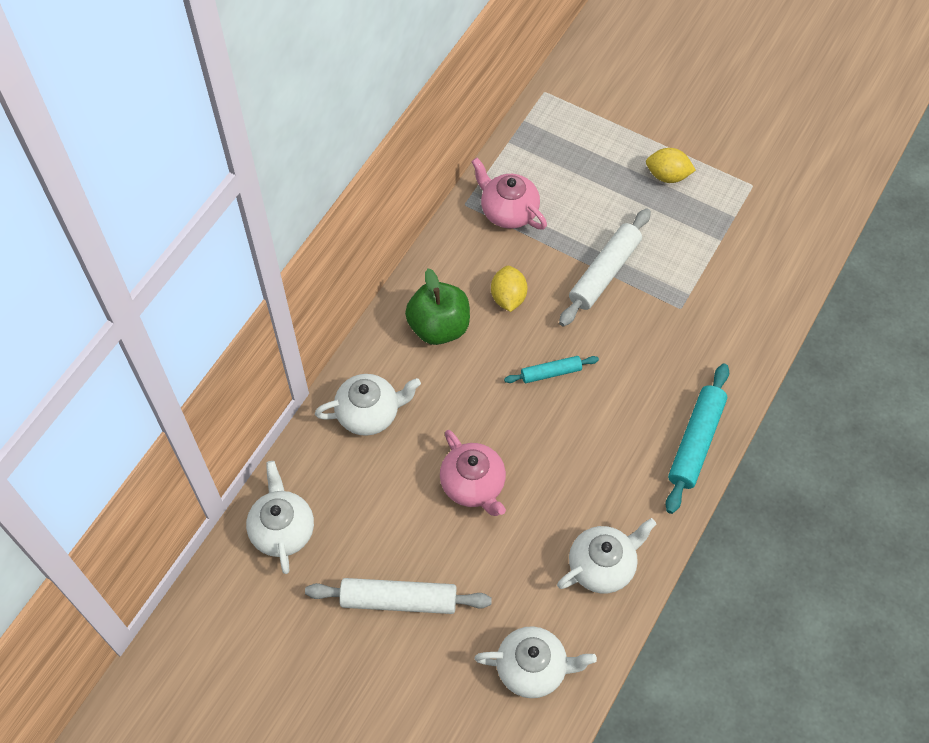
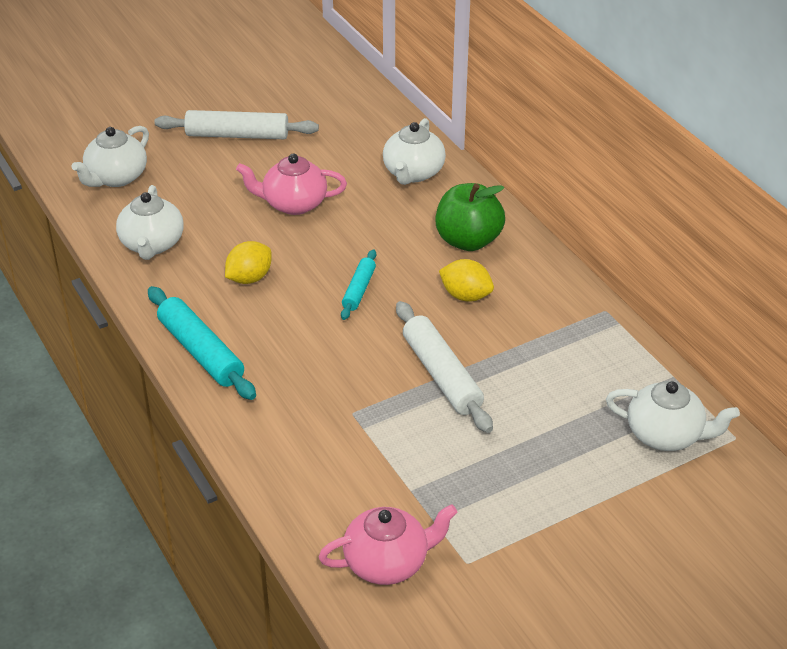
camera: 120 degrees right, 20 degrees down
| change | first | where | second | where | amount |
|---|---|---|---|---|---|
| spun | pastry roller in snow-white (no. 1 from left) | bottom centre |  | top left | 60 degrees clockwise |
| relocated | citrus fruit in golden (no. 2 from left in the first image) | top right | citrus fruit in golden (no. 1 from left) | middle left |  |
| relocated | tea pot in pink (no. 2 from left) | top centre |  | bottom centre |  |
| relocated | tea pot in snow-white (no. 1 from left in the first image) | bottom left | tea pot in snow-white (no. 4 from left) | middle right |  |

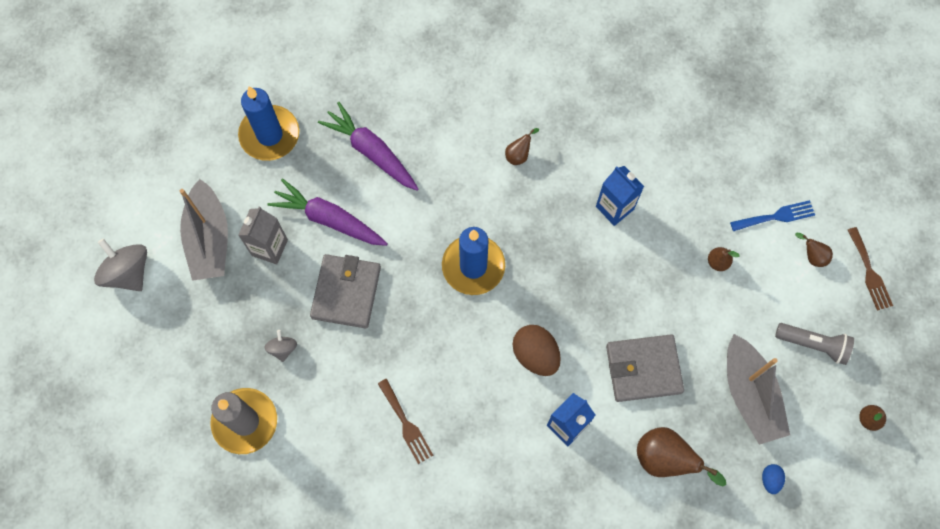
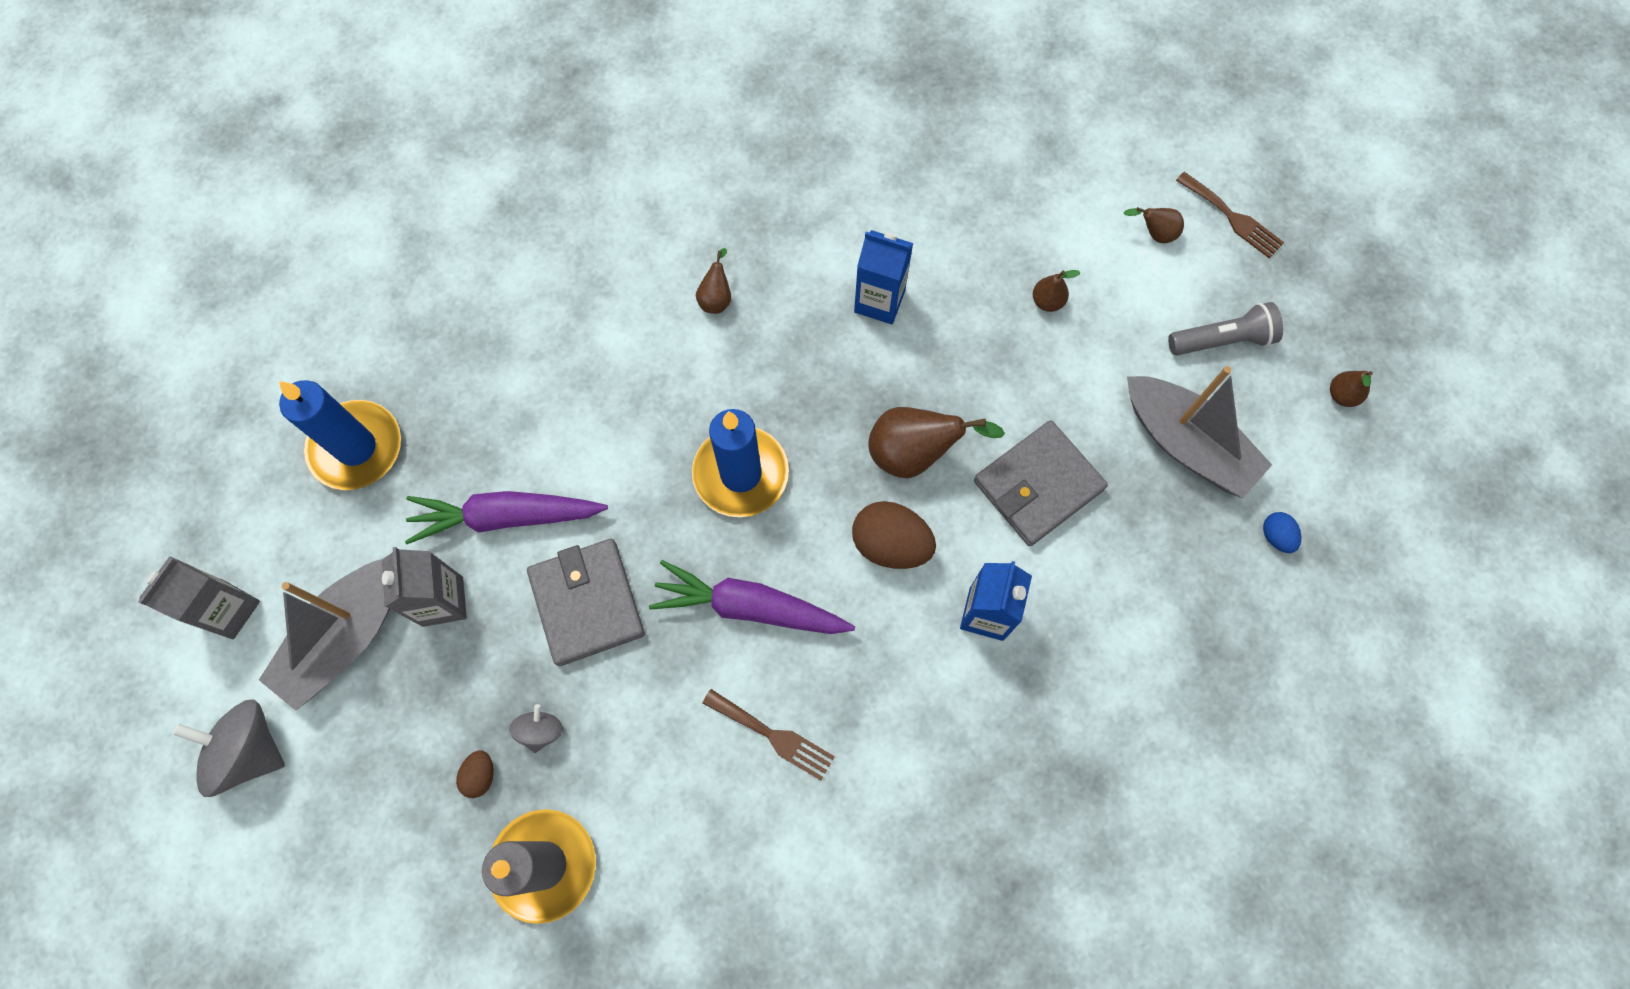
camera: 30 degrees left, 0 degrees up
| change | first | where | second | where | amount |
|---|---|---|---|---|---|
| appeared |  |  | juice carton in ash-grey (no. 1 from left) | middle left |  |
| spun | boat in ash-grey (no. 1 from left) | middle left |  | middle left | 75 degrees clockwise |
| appeared |  |  | toy egg in russet (no. 1 from left) | bottom left |  |
| spun | spinning top in ash-grey (no. 2 from left) | middle left |  | bottom left | 45 degrees clockwise |
| relocated | carrot in purple (no. 2 from left) | top centre |  | centre |  |
| relocated | toy pear in russet (no. 2 from left) | bottom right |  | centre |  |
| missing | dinner fork in royal blue | middle right |  |  |  |

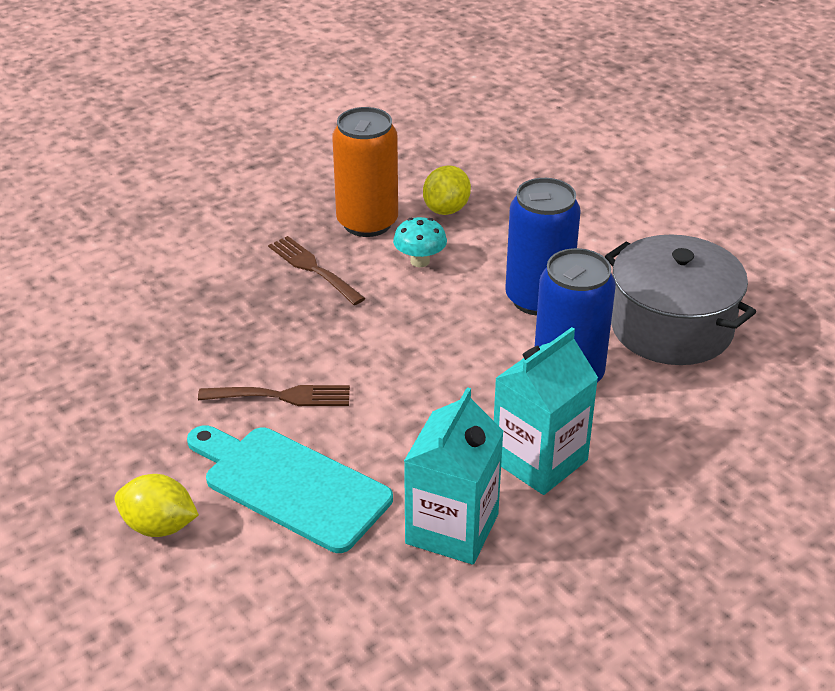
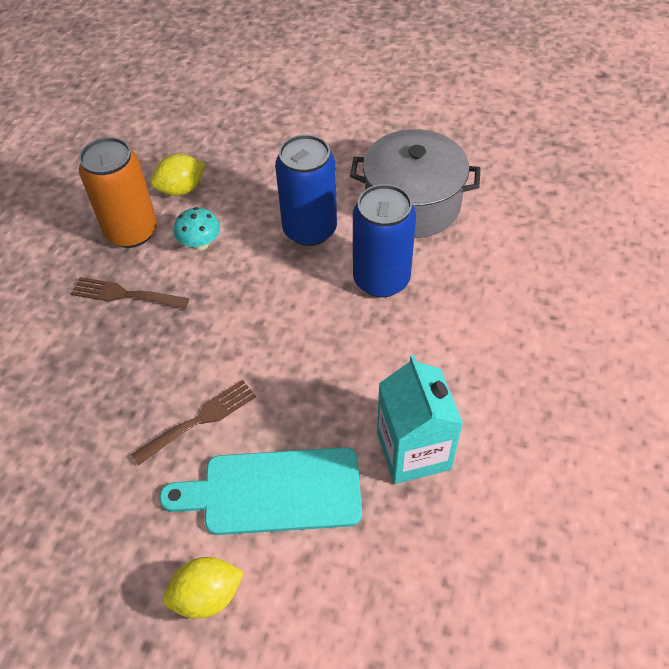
camera: 35 degrees left, 15 degrees up
| change | first | where | second | where | amount |
|---|---|---|---|---|---|
| spun | citrus fruit in golden (no. 2 from left in the first image) | top centre | citrus fruit in golden (no. 1 from left) | top left | 75 degrees clockwise |
| missing | juice carton in teal (no. 2 from left) | centre |  |  |  |

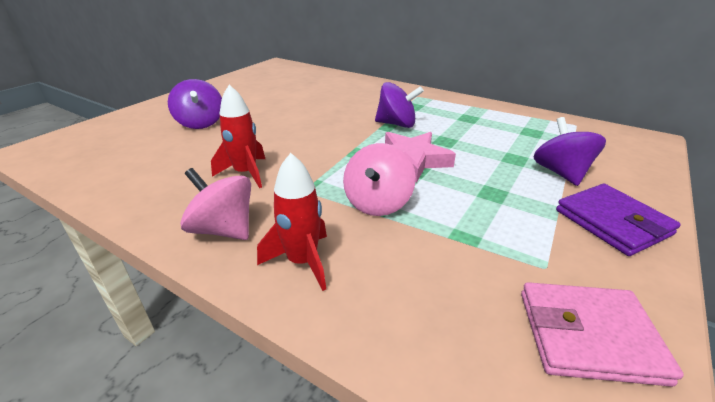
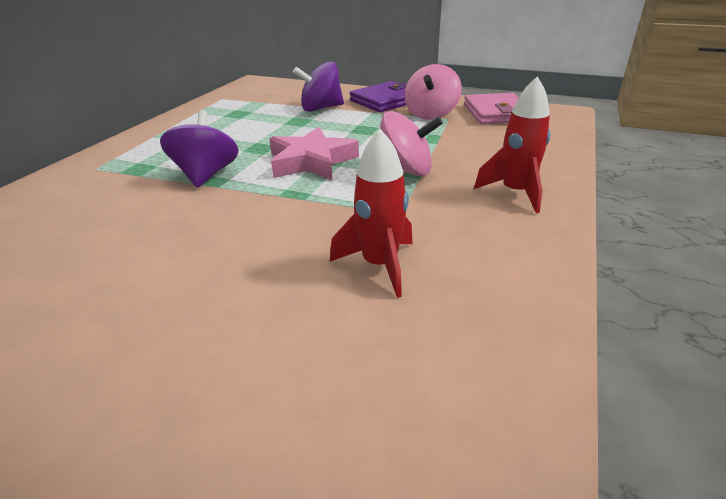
camera: 100 degrees left, 0 degrees up
| change | first | where | second | where | amount |
|---|---|---|---|---|---|
| relocated | spinning top in pink (no. 1 from left in the first image) | middle left | spinning top in pink (no. 2 from left) | top centre |  |
| missing | spinning top in purple (no. 1 from left) | top left |  |  |  |

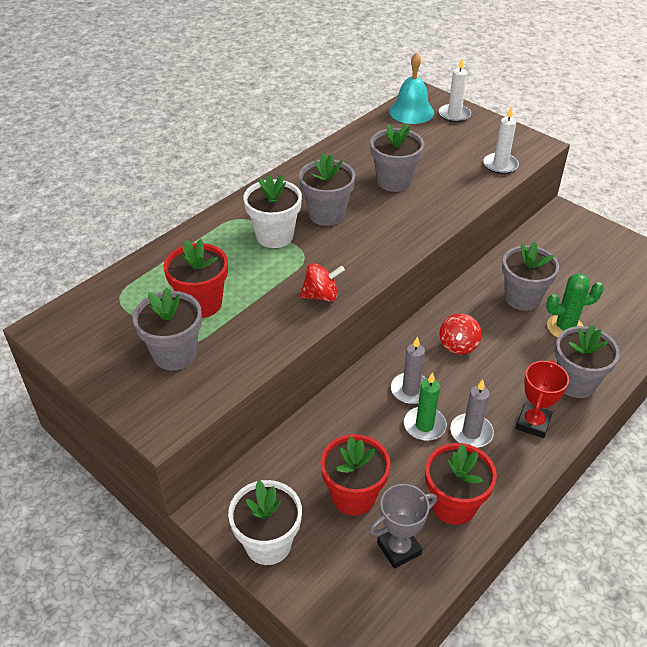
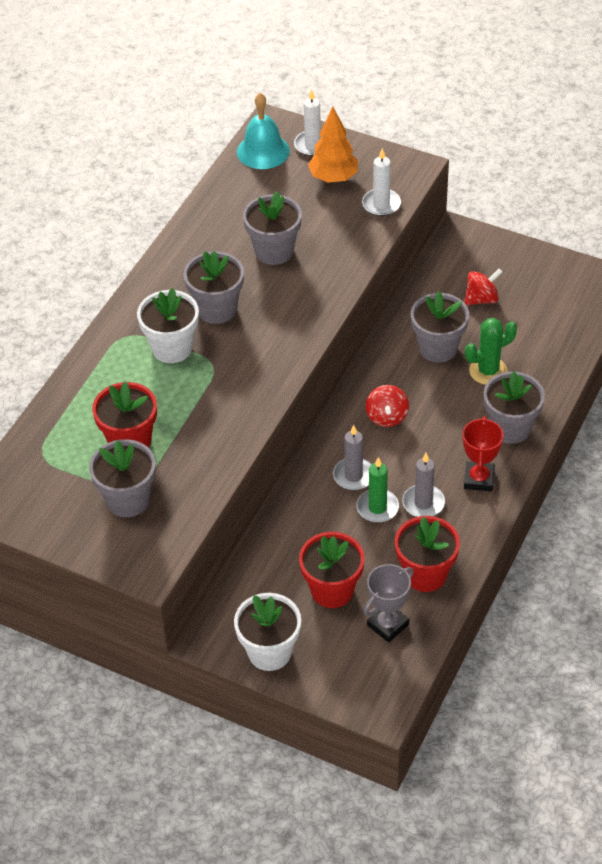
camera: 15 degrees left, 5 degrees up
| change | first | where | second | where | amount |
|---|---|---|---|---|---|
| appeared |  |  | tree in orange | top centre |  |
| relocated | spinning top in red (no. 1 from left in the first image) | centre | spinning top in red (no. 2 from left) | top right |  |

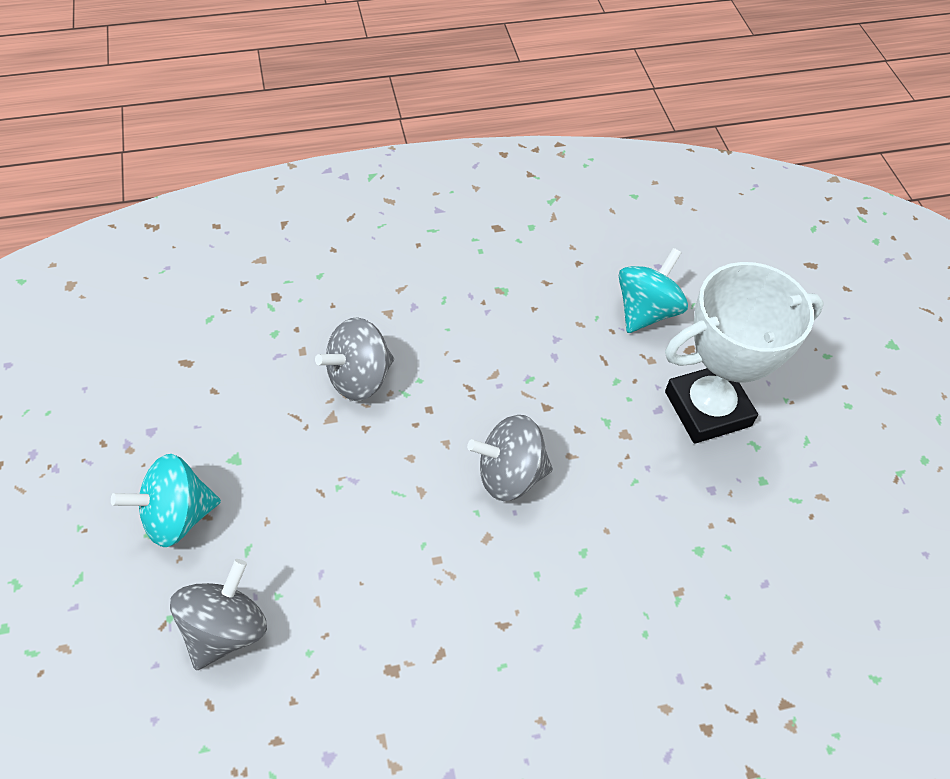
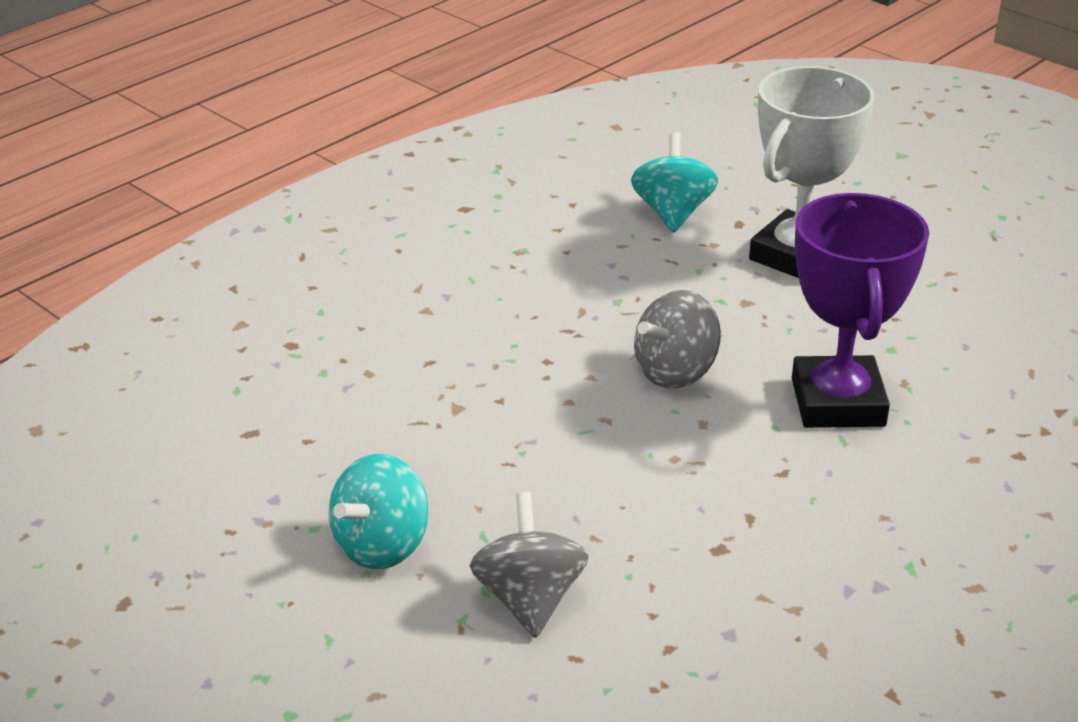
camera: 30 degrees left, 20 degrees down
| change | first | where | second | where | amount |
|---|---|---|---|---|---|
| appeared |  |  | award cup in purple | middle right |  |
| missing | spinning top in ash-grey (no. 2 from left) | centre |  |  |  |

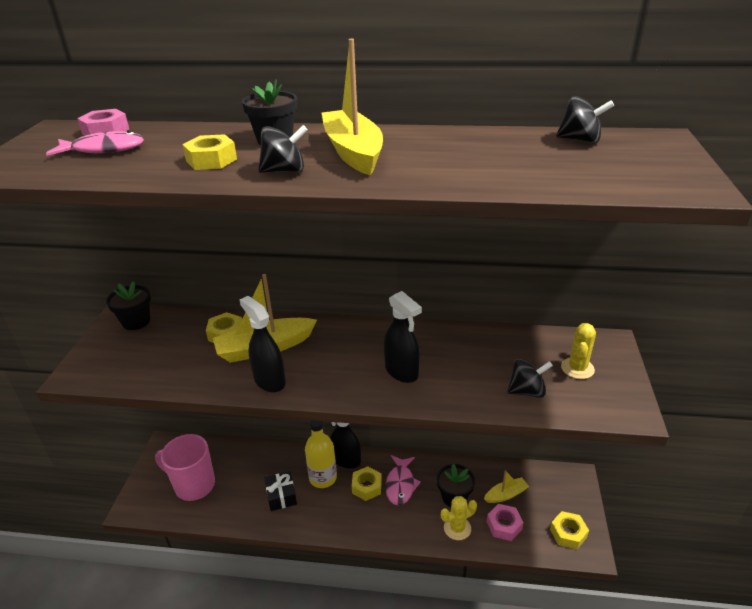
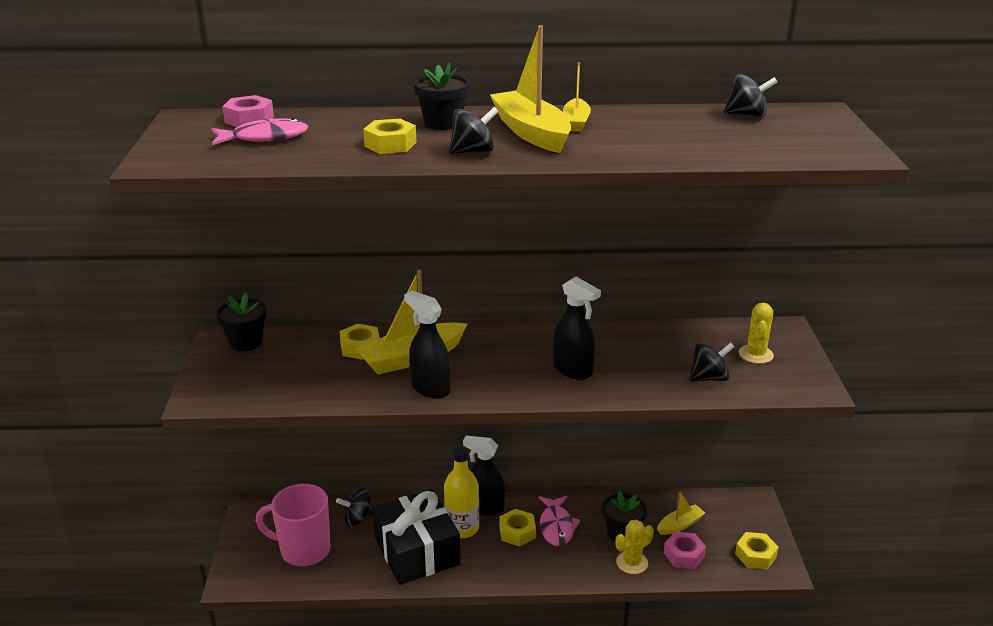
camera: 10 degrees left, 5 degrees down
| change | first | where | second | where | amount |
|---|---|---|---|---|---|
| appeared |  |  | spinning top in ebony (no. 1 from left) | bottom centre |  |
| size | wrapped gift in ebony | bottom centre |  | bottom centre | x2.03 |
| appeared |  |  | boat in golden (no. 3 from left) | top centre |  |

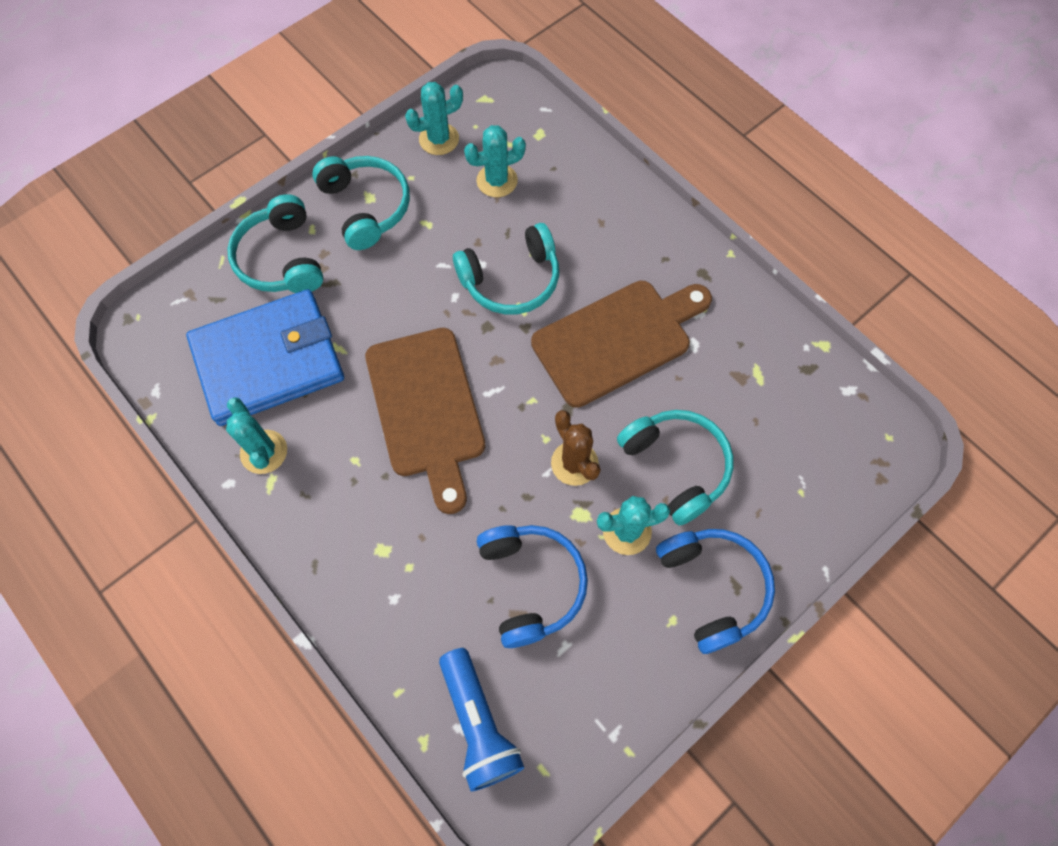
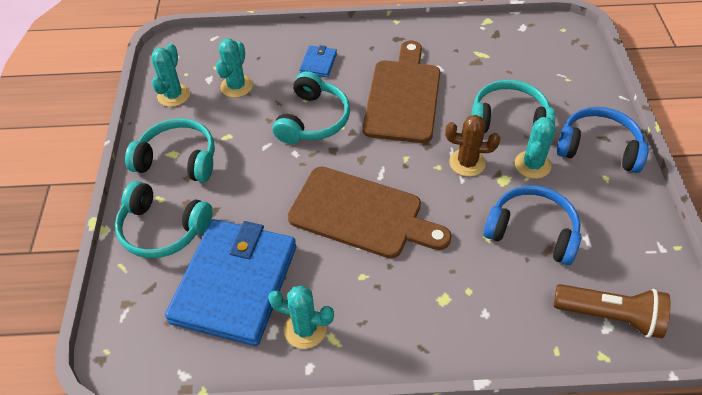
camera: 50 degrees left, 15 degrees down
| change | first | where | second | where | amount |
|---|---|---|---|---|---|
| appeared |  |  | billfold in royal blue (no. 2 from left) | top centre |  |
| colour | pocket torch in royal blue | bottom centre | pocket torch in russet | bottom right |  |

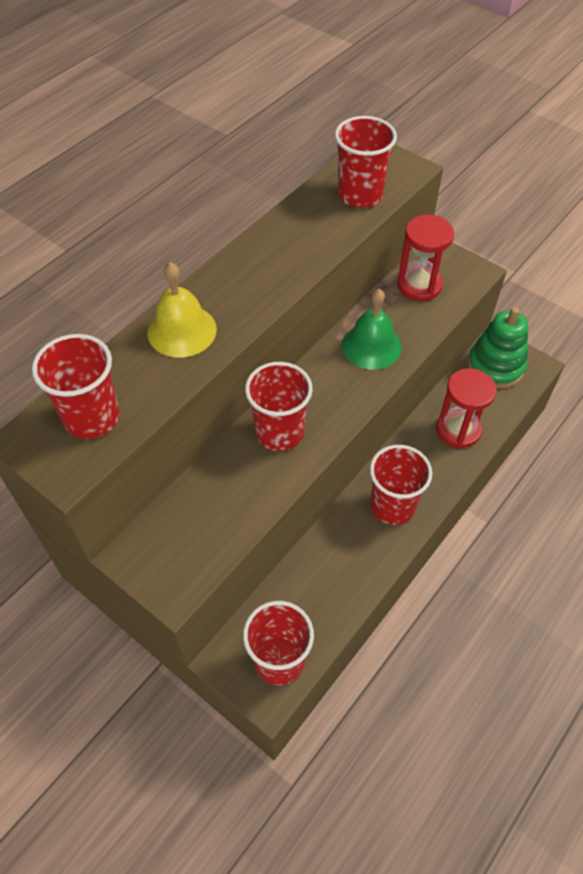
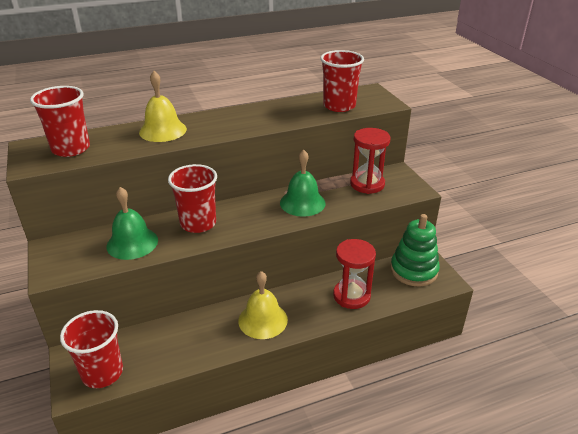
camera: 30 degrees right, 20 degrees down
| change | first | where | second | where | amount |
|---|---|---|---|---|---|
| appeared |  |  | hand bell in leaf-green (no. 1 from left) | middle left |  |
| exchanged | cup in red (no. 5 from left) | middle right | hand bell in golden (no. 2 from left) | bottom centre |  |

